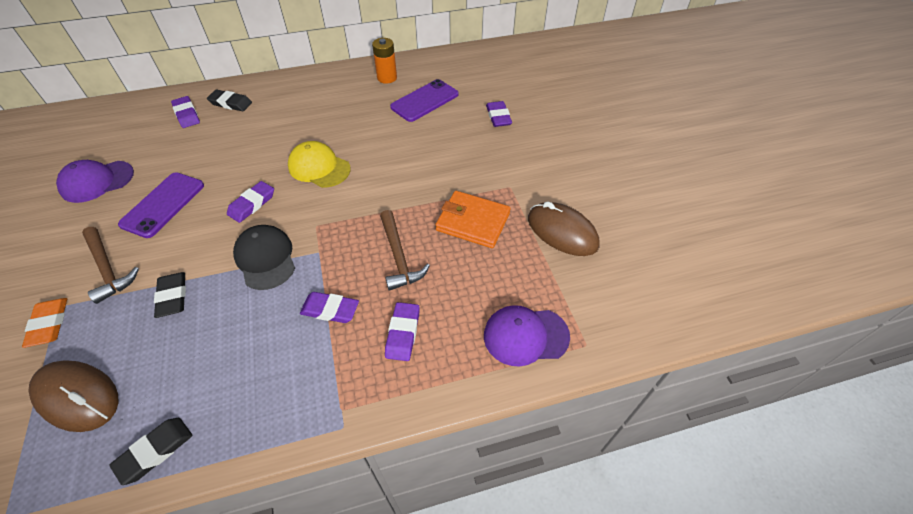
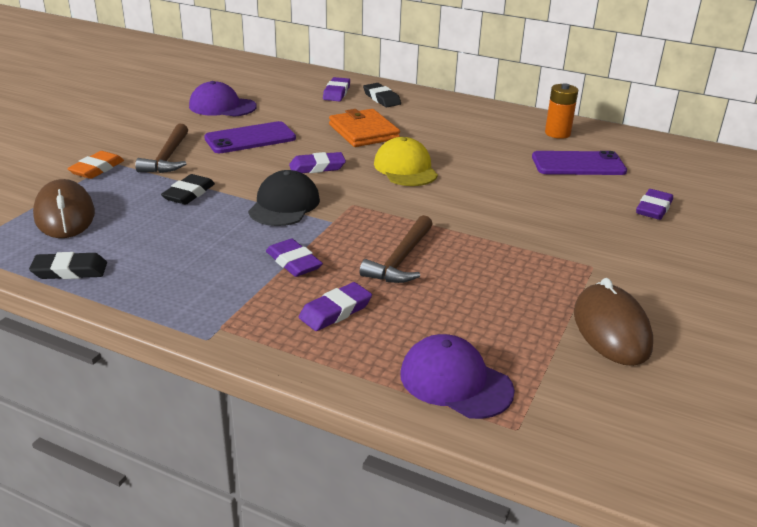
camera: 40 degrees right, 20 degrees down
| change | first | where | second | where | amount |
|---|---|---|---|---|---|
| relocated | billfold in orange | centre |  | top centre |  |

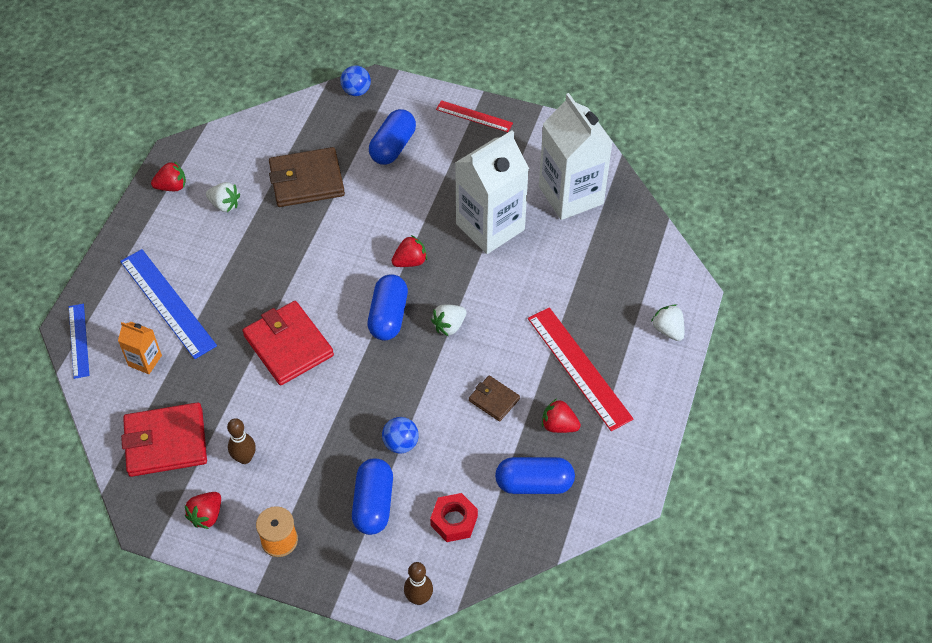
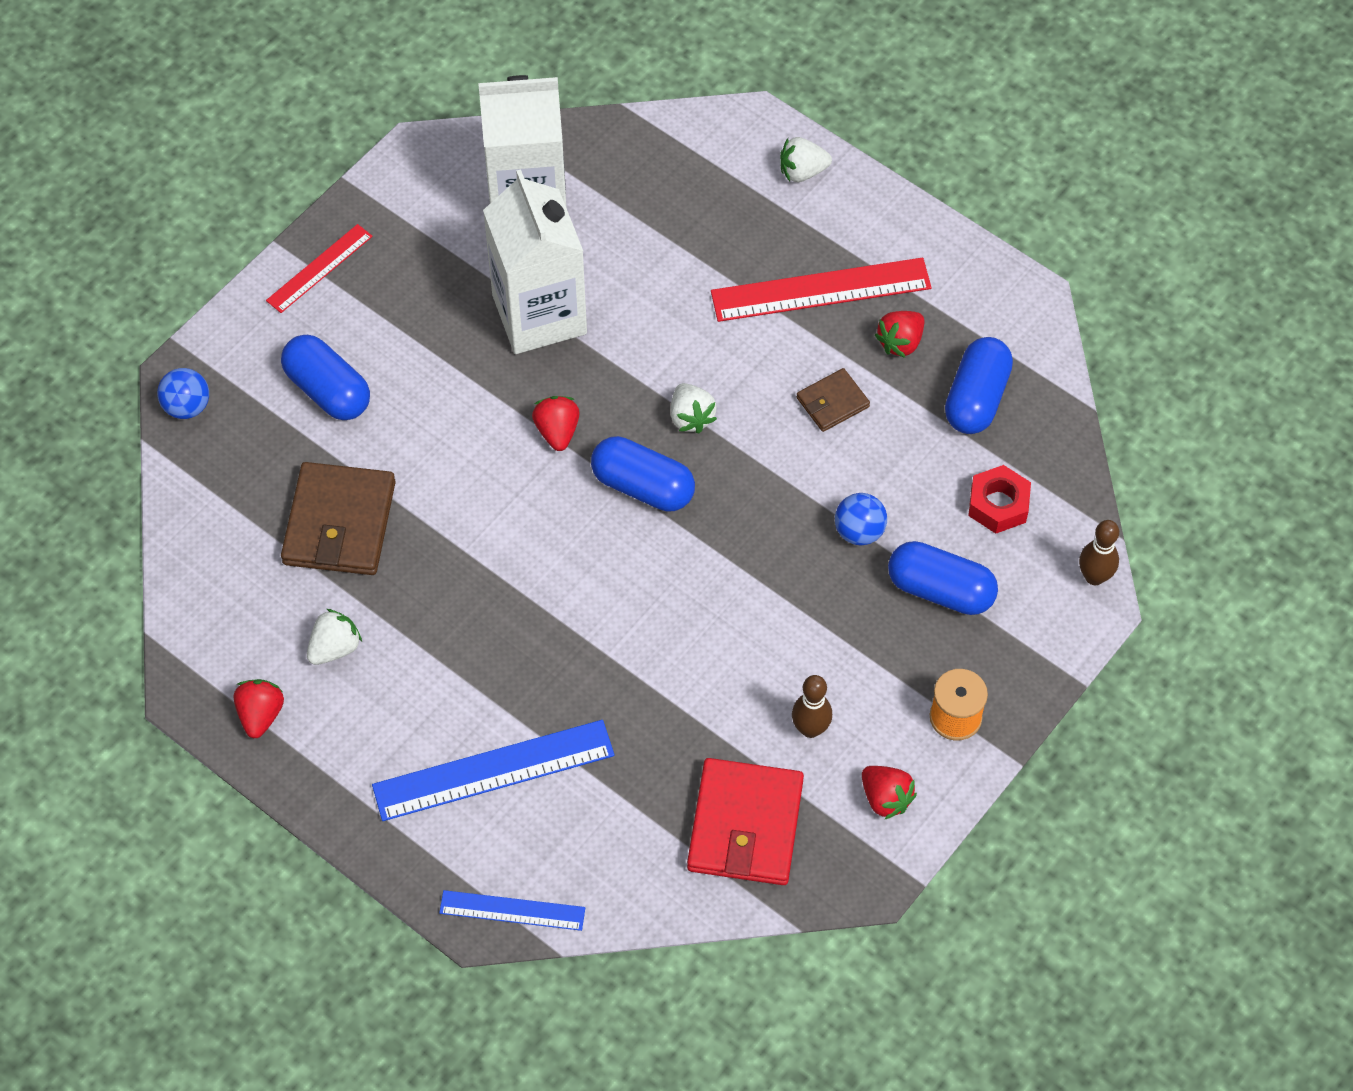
camera: 70 degrees left, 5 degrees up
| change | first | where | second | where | amount |
|---|---|---|---|---|---|
| missing | juice carton in orange | middle left |  |  |  |
| missing | billfold in red (no. 2 from left) | middle left |  |  |  |

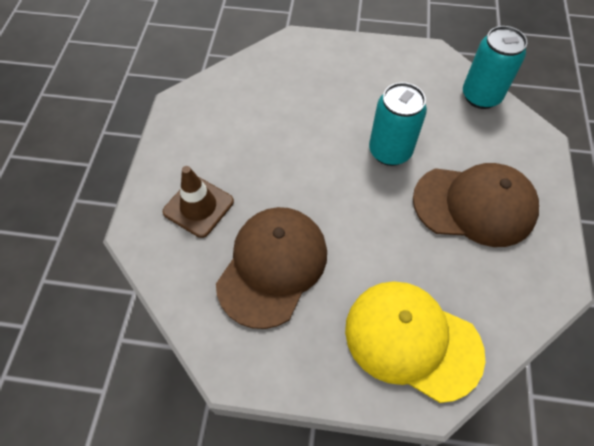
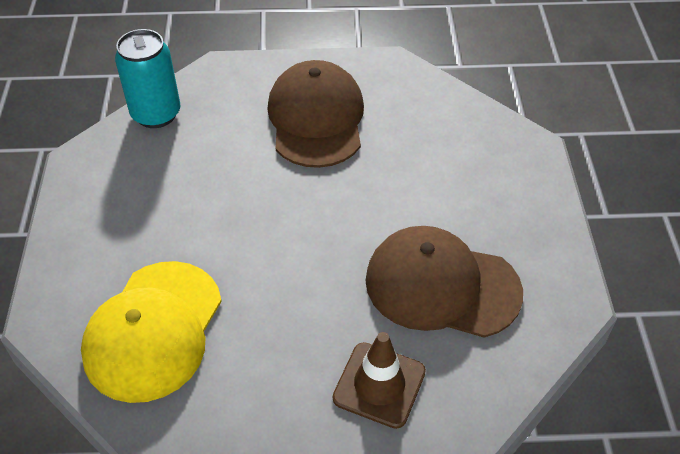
camera: 100 degrees left, 10 degrees down
| change | first | where | second | where | amount |
|---|---|---|---|---|---|
| relocated | peaked cap in golden | bottom right |  | bottom left |  |
| missing | tin in teal (no. 1 from left) | top right |  |  |  |

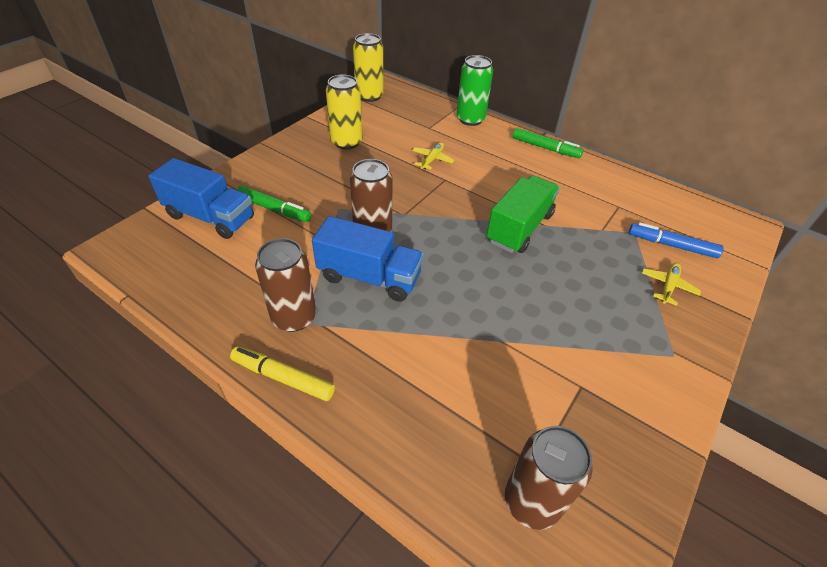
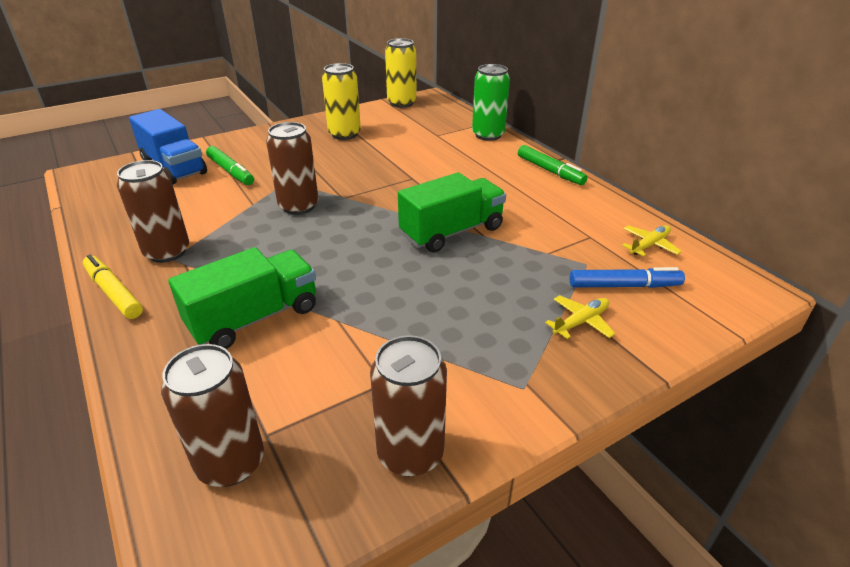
camera: 25 degrees right, 10 degrees down
| change | first | where | second | where | amount |
|---|---|---|---|---|---|
| appeared |  |  | lorry in leaf-green (no. 1 from left) | middle left |  |
| appeared |  |  | tin in russet (no. 4 from left) | bottom centre |  |
| spun | marker pen in royal blue | middle right |  | middle right | 135 degrees clockwise |
| relocated | aeroplane in golden (no. 1 from left in the first image) | top centre | aeroplane in golden (no. 2 from left) | middle right |  |
| missing | lorry in royal blue (no. 2 from left) | centre |  |  |  |

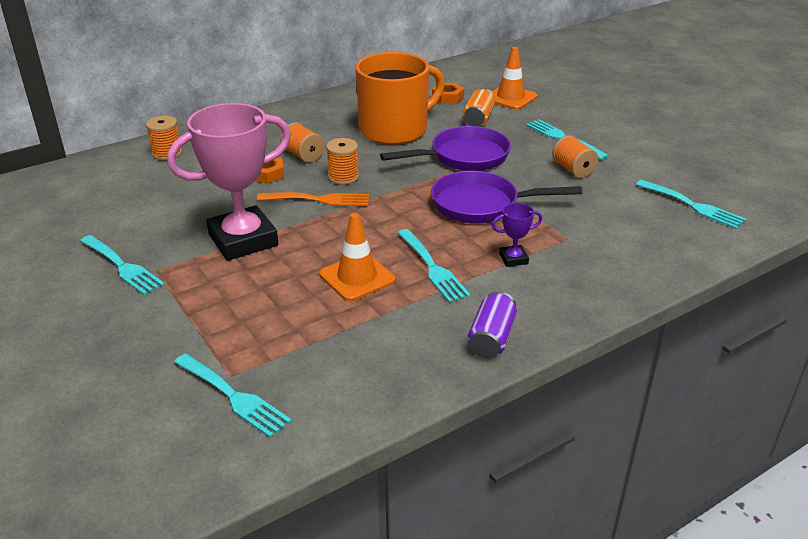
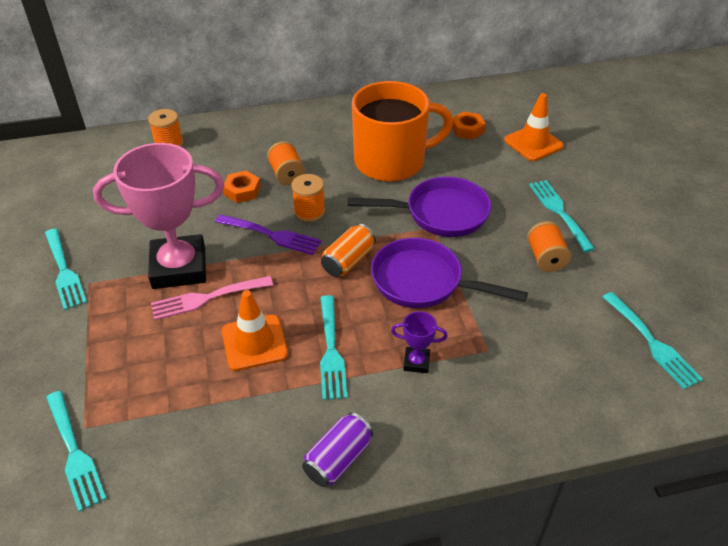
camera: 20 degrees right, 10 degrees up
| change | first | where | second | where | amount |
|---|---|---|---|---|---|
| appeared |  |  | dinner fork in pink | middle left |  |
| colour | dinner fork in orange | centre | dinner fork in purple | centre |  |
| relocated | tin in orange | top centre |  | centre |  |

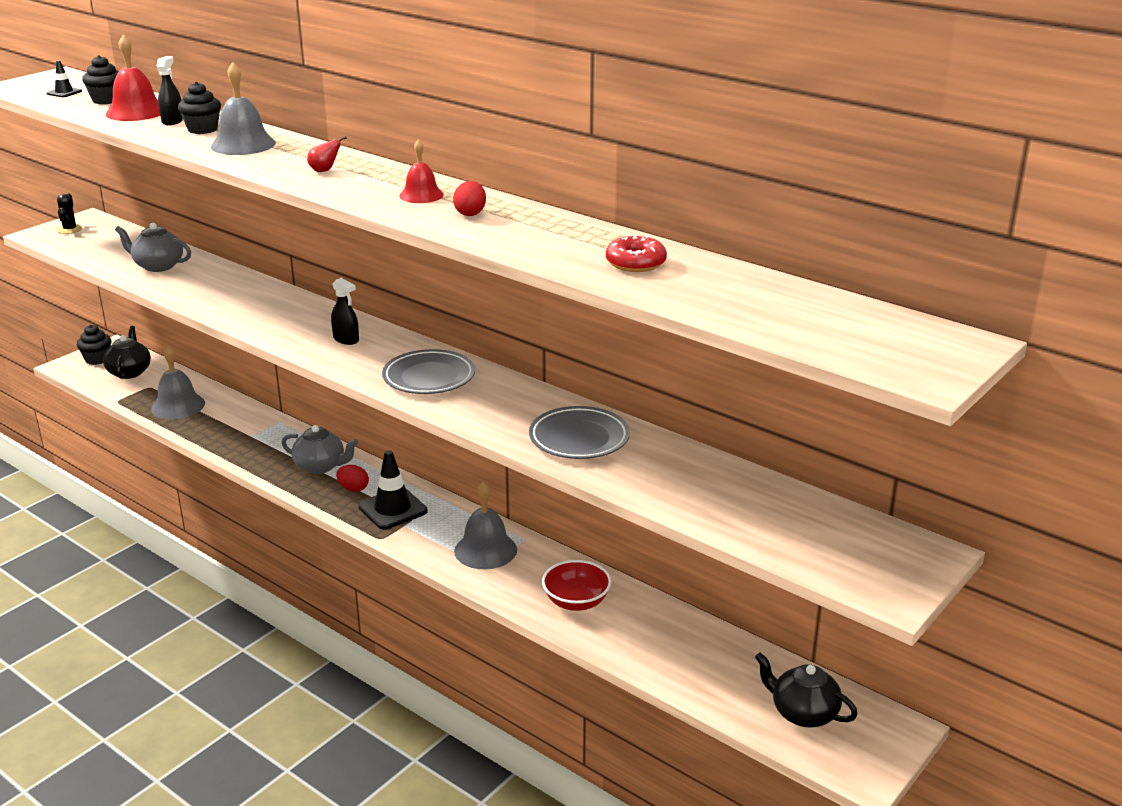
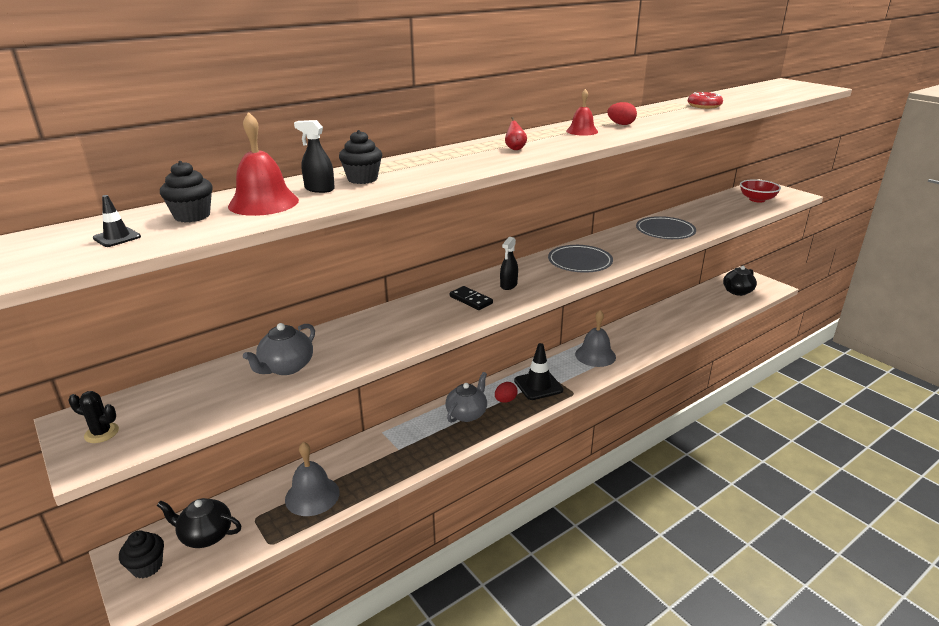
camera: 75 degrees left, 0 degrees up
| change | first | where | second | where | amount |
|---|---|---|---|---|---|
| appeared |  |  | domino in ebony | centre |  |
| spun | spray cleaner in ebony (no. 2 from left) | middle left |  | centre | 150 degrees clockwise |
| relocated | serving bowl in red | bottom centre |  | top right |  |
| missing | hand bell in ash-grey (no. 2 from left) | top left |  |  |  |

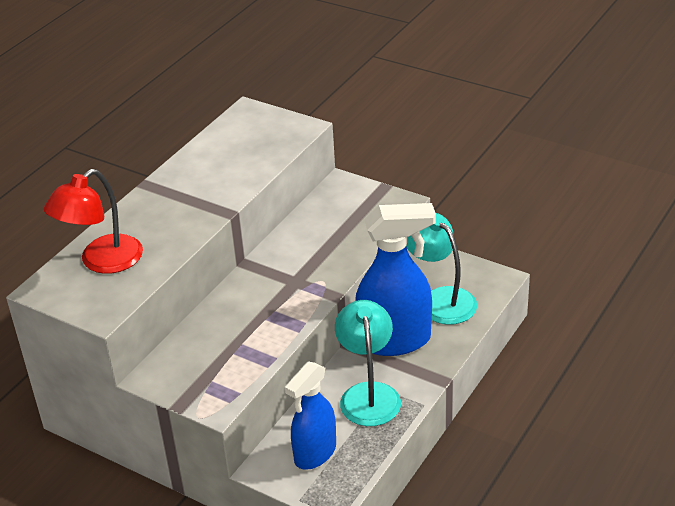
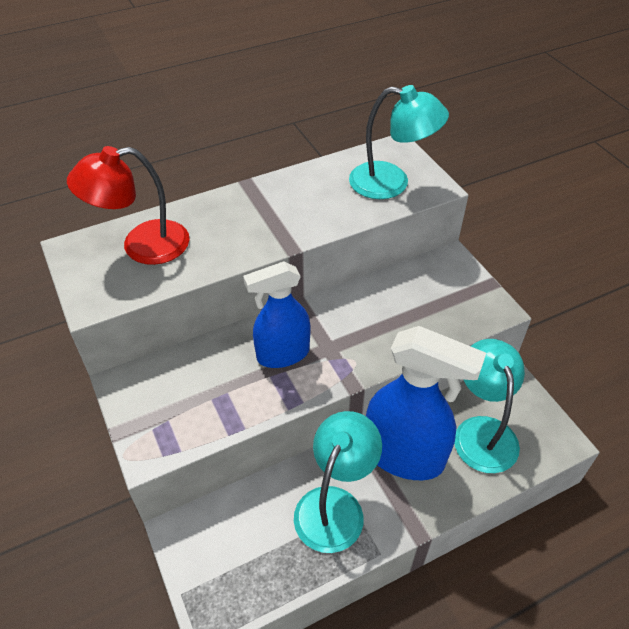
camera: 30 degrees right, 10 degrees up
| change | first | where | second | where | amount |
|---|---|---|---|---|---|
| relocated | spray cleaner in royal blue (no. 1 from left) | bottom centre |  | centre |  |
| appeared |  |  | lamp in teal (no. 2 from left) | top centre |  |

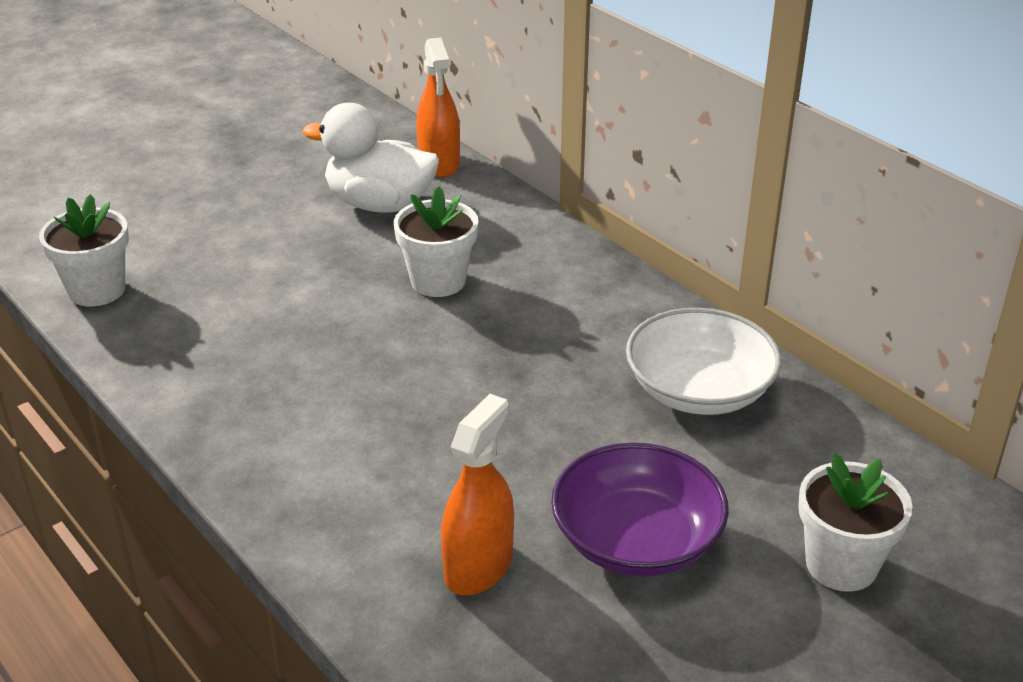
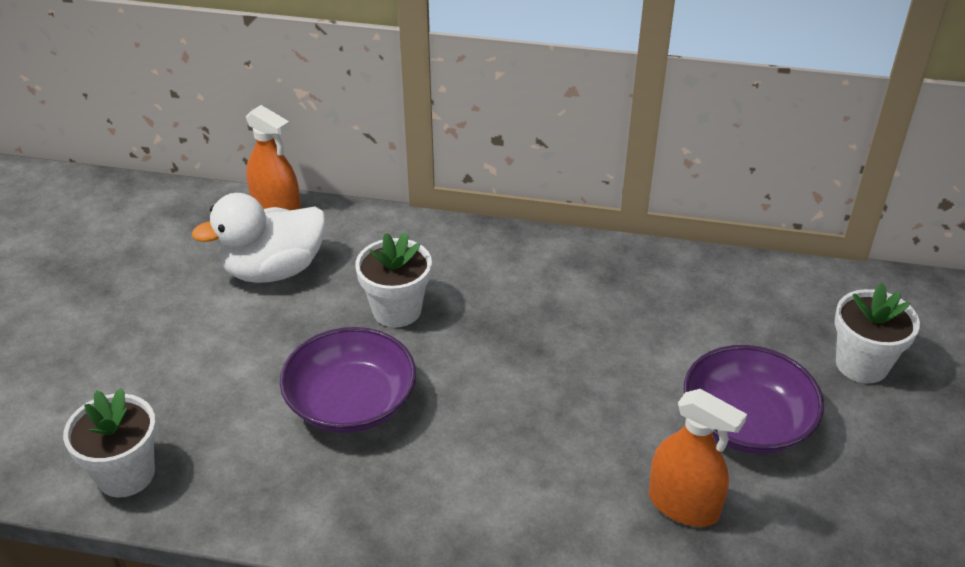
camera: 40 degrees left, 5 degrees up
| change | first | where | second | where | amount |
|---|---|---|---|---|---|
| appeared |  |  | serving bowl in purple (no. 1 from left) | bottom centre |  |
| spun | spray cleaner in orange (no. 2 from left) | bottom centre |  | bottom right | 135 degrees clockwise |
| missing | serving bowl in snow-white | middle right |  |  |  |

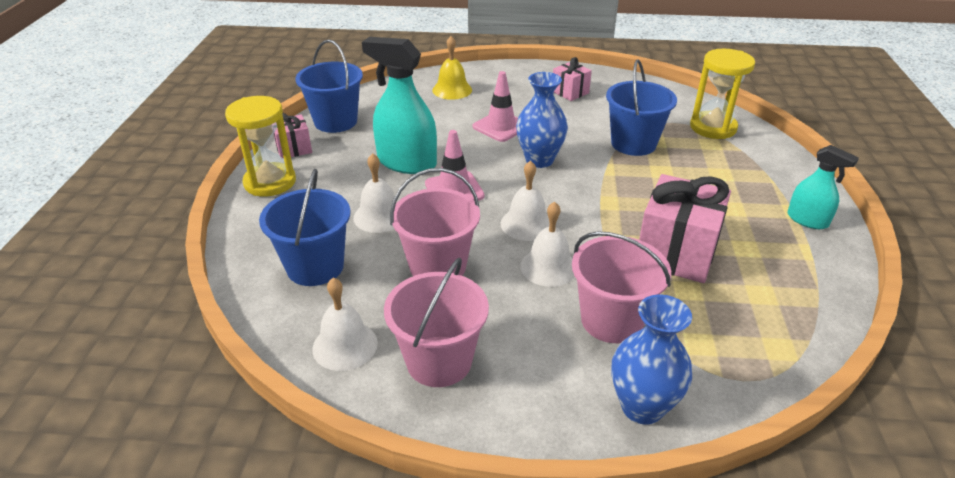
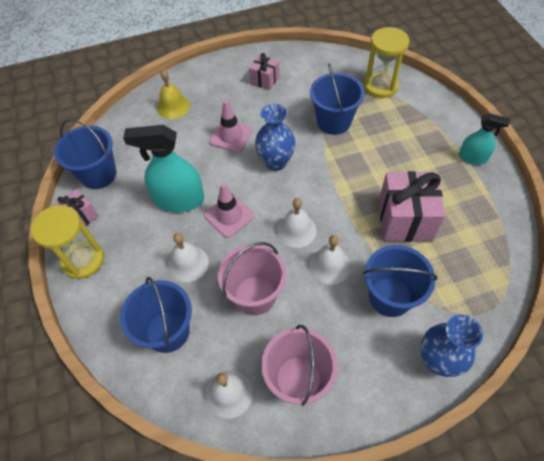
camera: 20 degrees left, 20 degrees up
| change | first | where | second | where | amount |
|---|---|---|---|---|---|
| colour | sand bucket in pink (no. 3 from left) | centre | sand bucket in royal blue (no. 4 from left) | middle right |  |

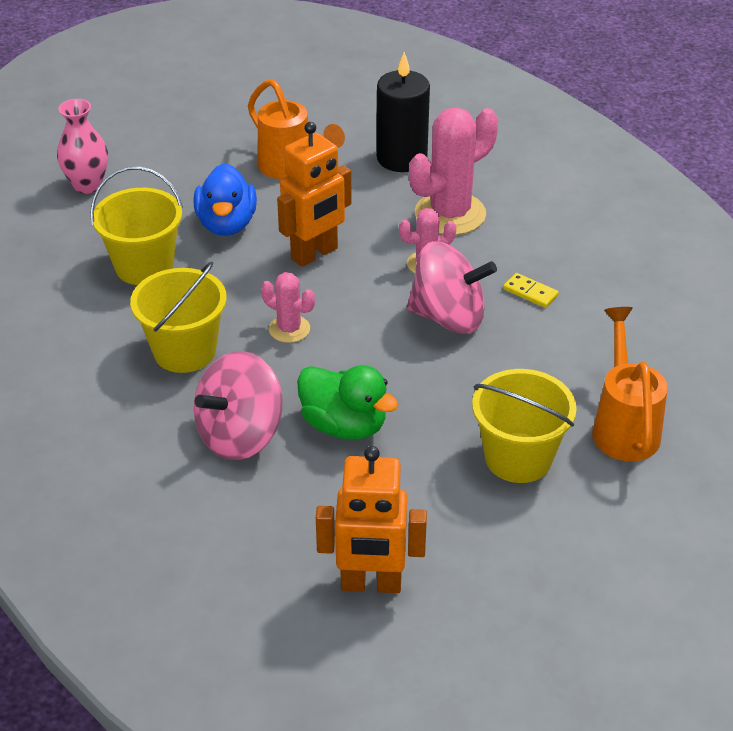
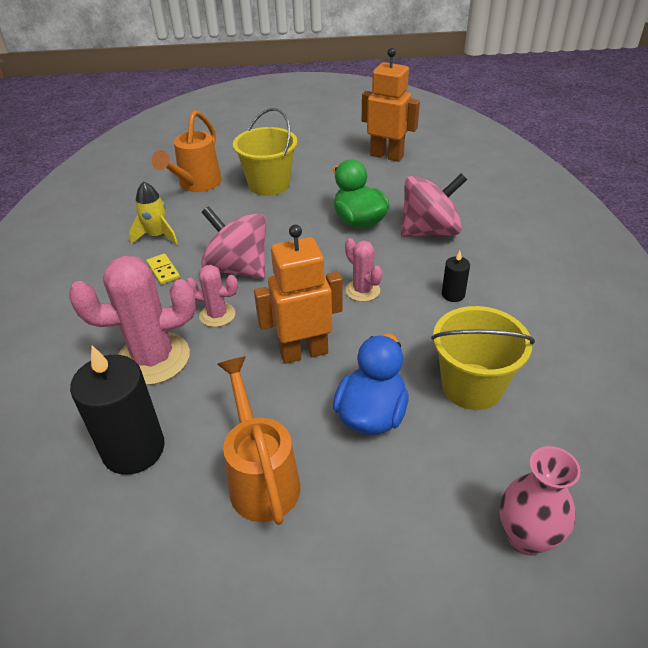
camera: 155 degrees left, 0 degrees up
| change | first | where | second | where | amount |
|---|---|---|---|---|---|
| appeared |  |  | rocket in golden | top left |  |
| exchanged | sand bucket in golden (no. 2 from left) | middle left | wax candle in ebony (no. 2 from left) | middle right |  |

